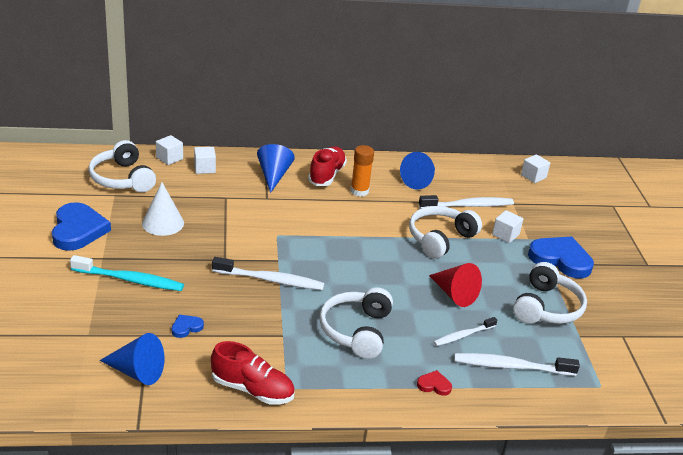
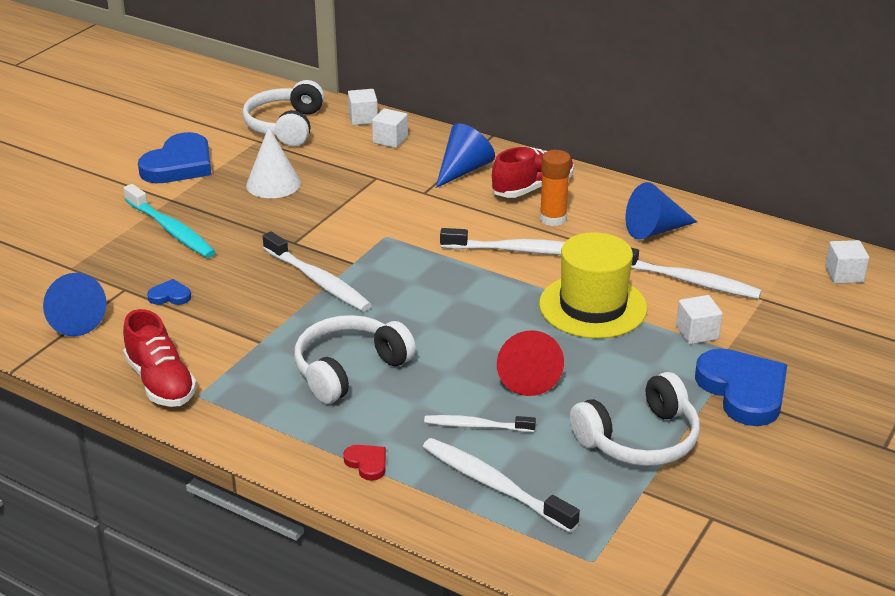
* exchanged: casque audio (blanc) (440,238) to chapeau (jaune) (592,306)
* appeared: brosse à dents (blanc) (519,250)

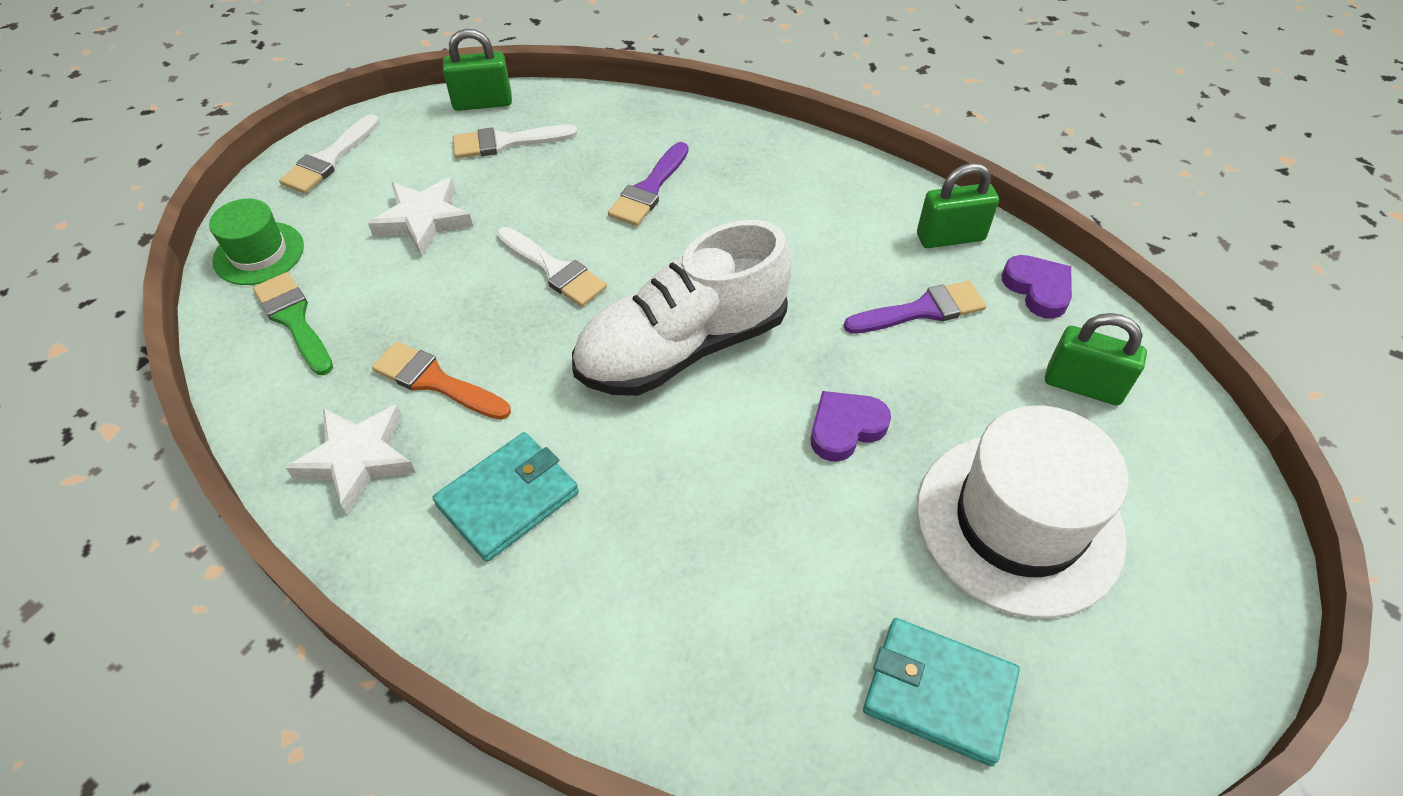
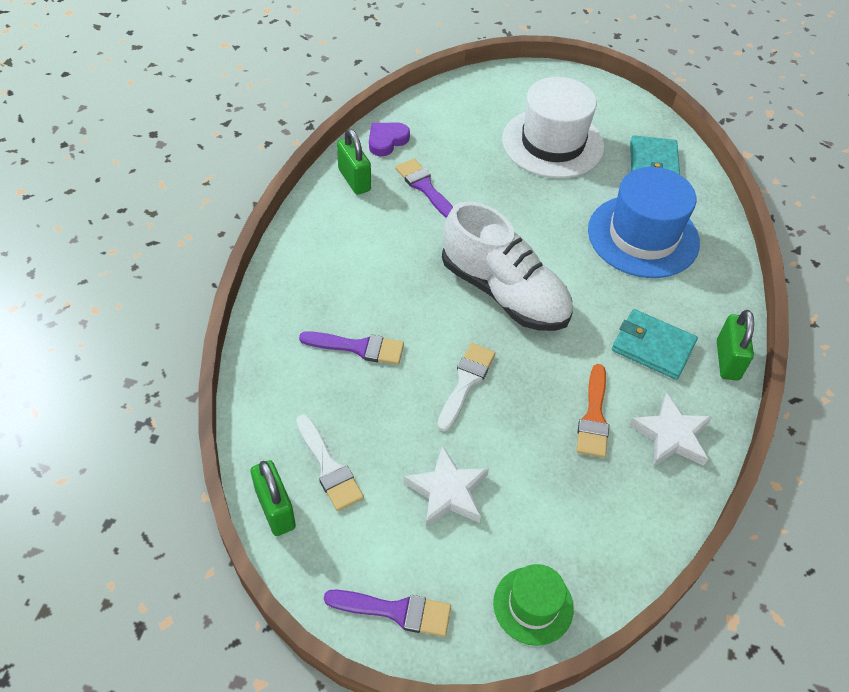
* missing: pinceau (vert) (294,320)
* colour: pinceau (blanc) (329,159) to pinceau (violet) (395,611)
* missing: cœur (violet) (845,428)
* relocated: cadenas (vert) (1083,386) to (727,360)
* appeared: chapeau (bleu) (643,236)

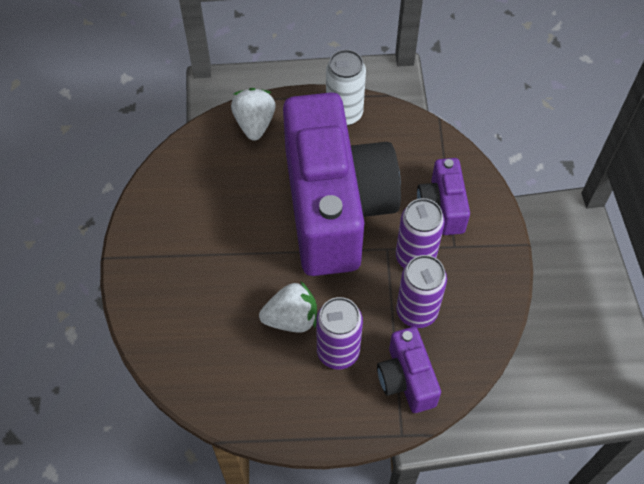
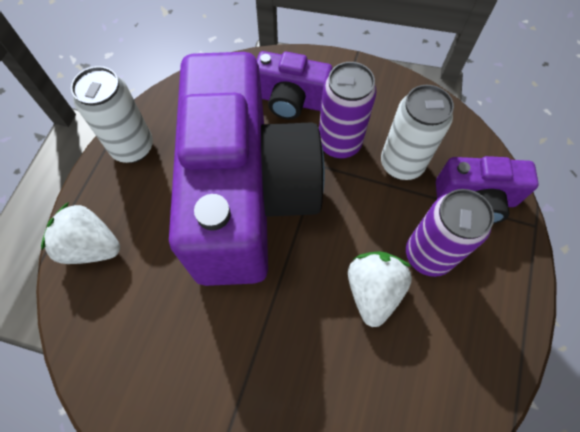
* spun: appareil photo (violet) (335,207) = (247,197) 75 degrees clockwise
* colour: canette (violet) (416,311) to canette (blanc) (401,164)

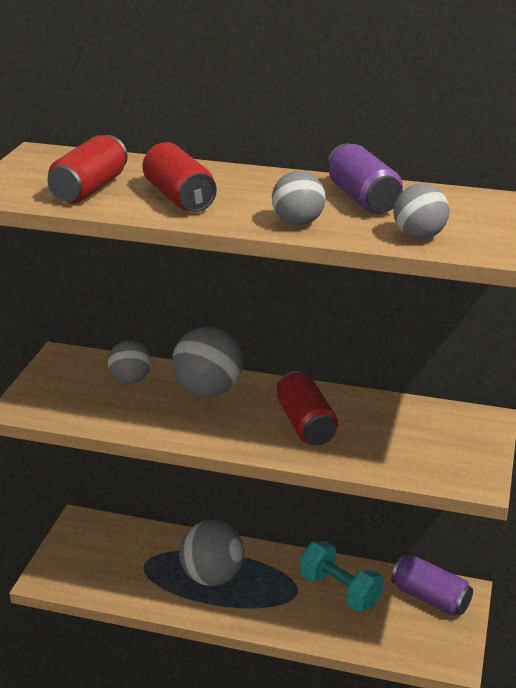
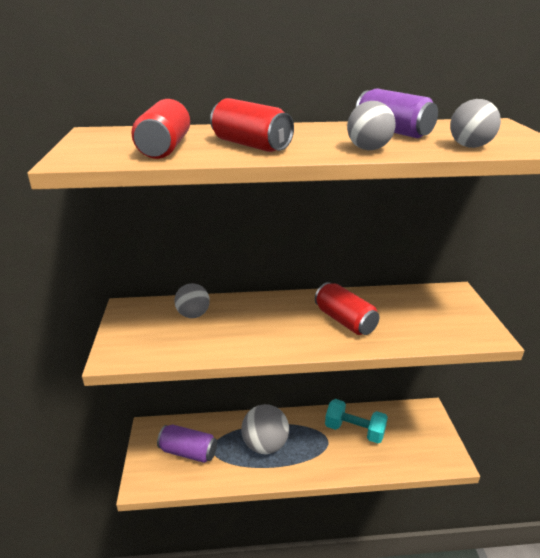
* missing: balle (gris) (208,391)
* relocated: canette (violet) (430,598) to (188,452)

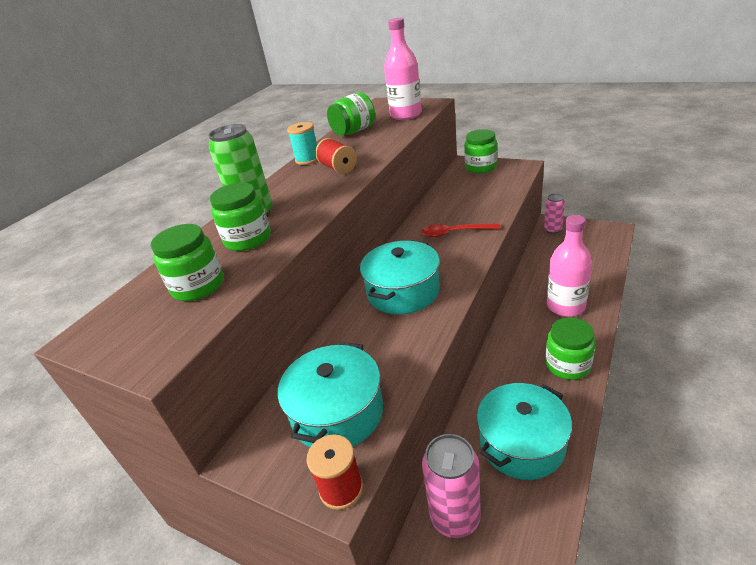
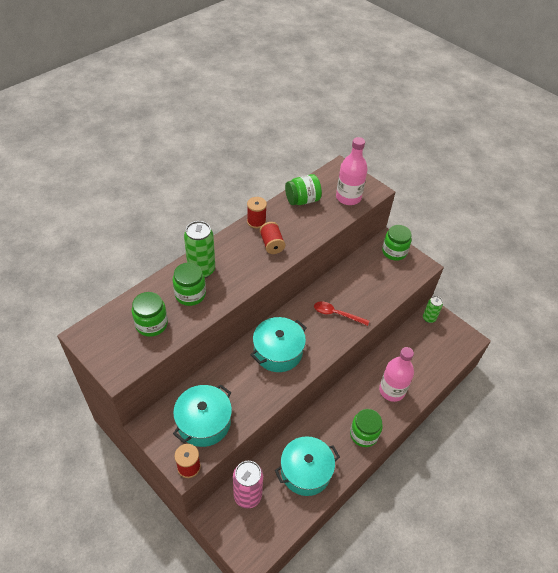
* colour: bobine (turquoise) (307,159) to bobine (rouge) (256,221)
* colour: canette (rose) (552,230) to canette (vert) (429,318)

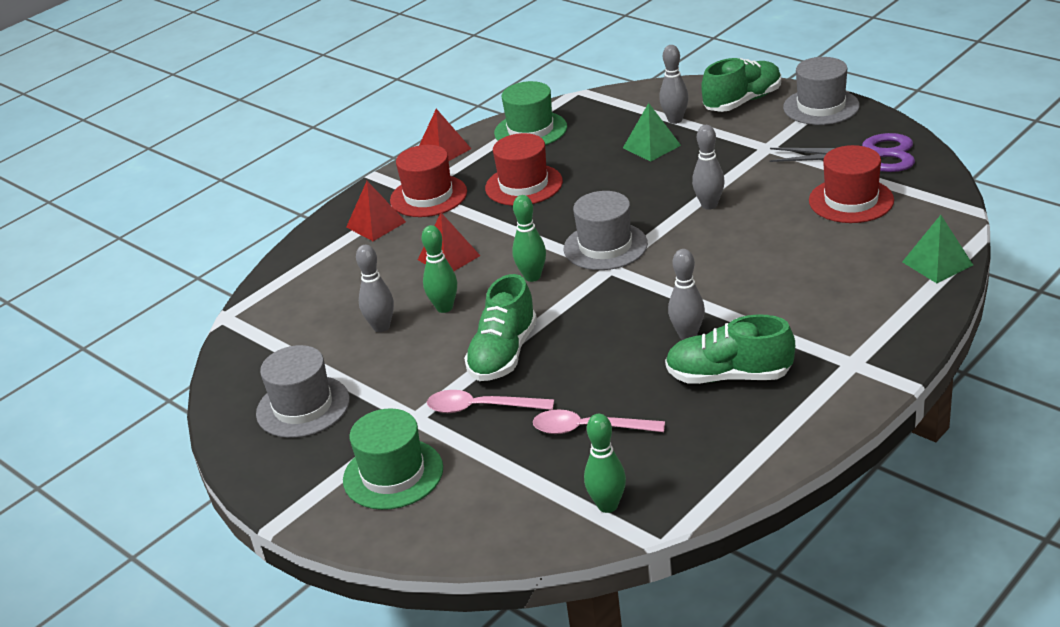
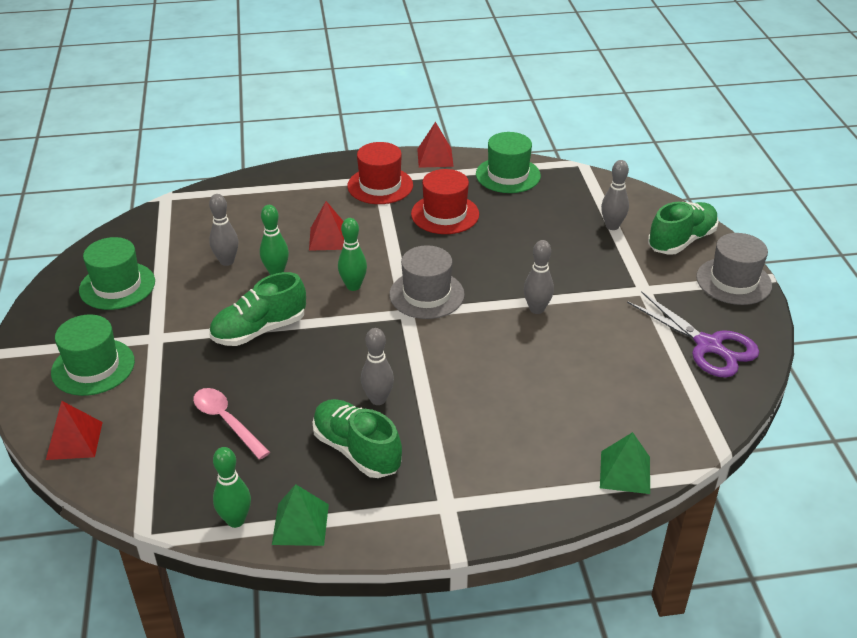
* colour: chapeau (gris) (303,407) to chapeau (vert) (117,286)
* relocated: pyramide (rouge) (376,224) to (74,440)
* missing: cuillère (rose) (481,408)
* relocated: quille (vert) (607,505) to (236,520)
* relocated: pyramide (vert) (651,146) to (300,524)
* spun: chaussure (vert) (742,101) = (681,241) 45 degrees counterclockwise
* missing: chapeau (rouge) (851,200)

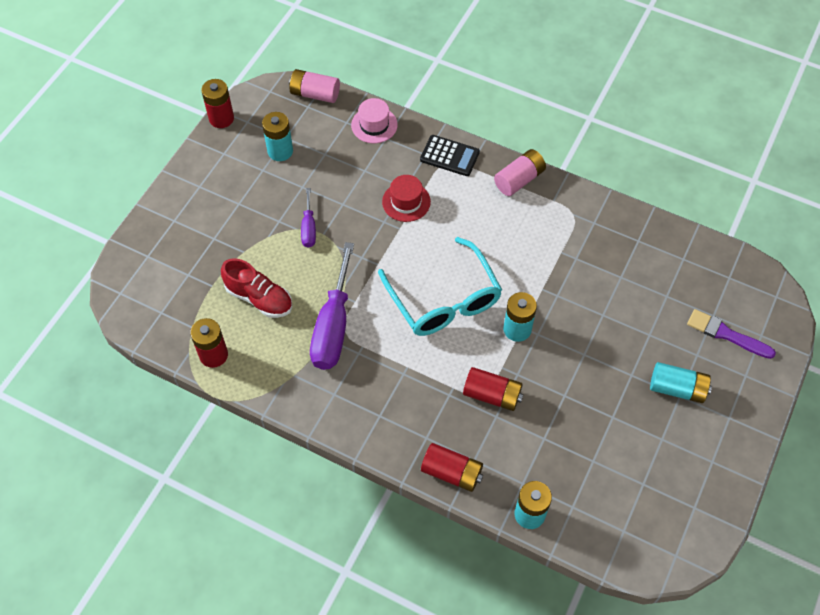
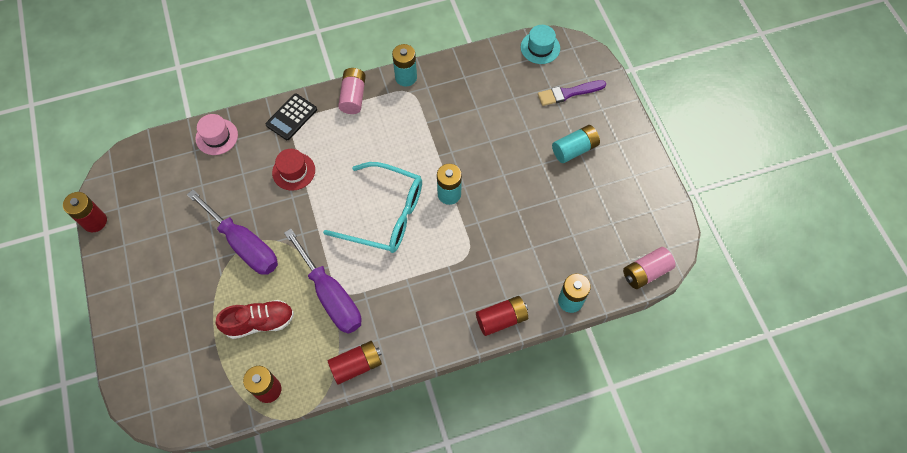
* relocated: pile (turquoise) (280,151) to (406,77)
* relocated: pile (rose) (315,94) to (645,272)
* size: tournevis (violet) (309,228) = (244,245) x1.96
* spun: calculatrice (noir) (449,156) = (291,117) 150 degrees clockwise
* relocated: pile (rouge) (492,395) to (356,365)
* appeared: chapeau (turquoise) (540,48)

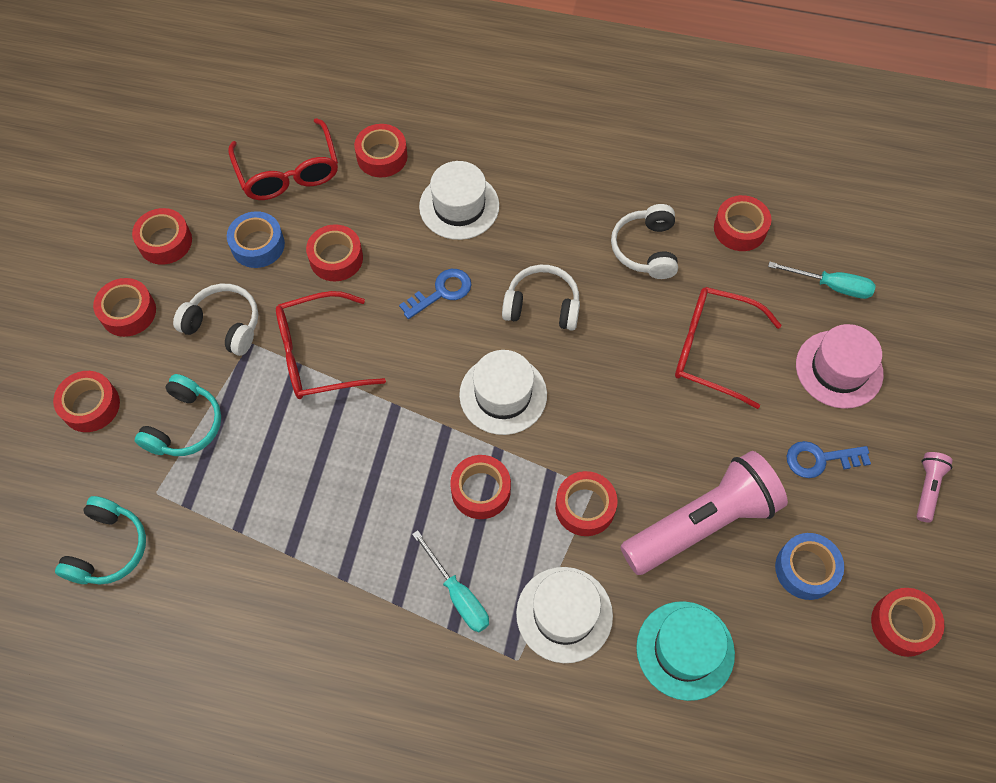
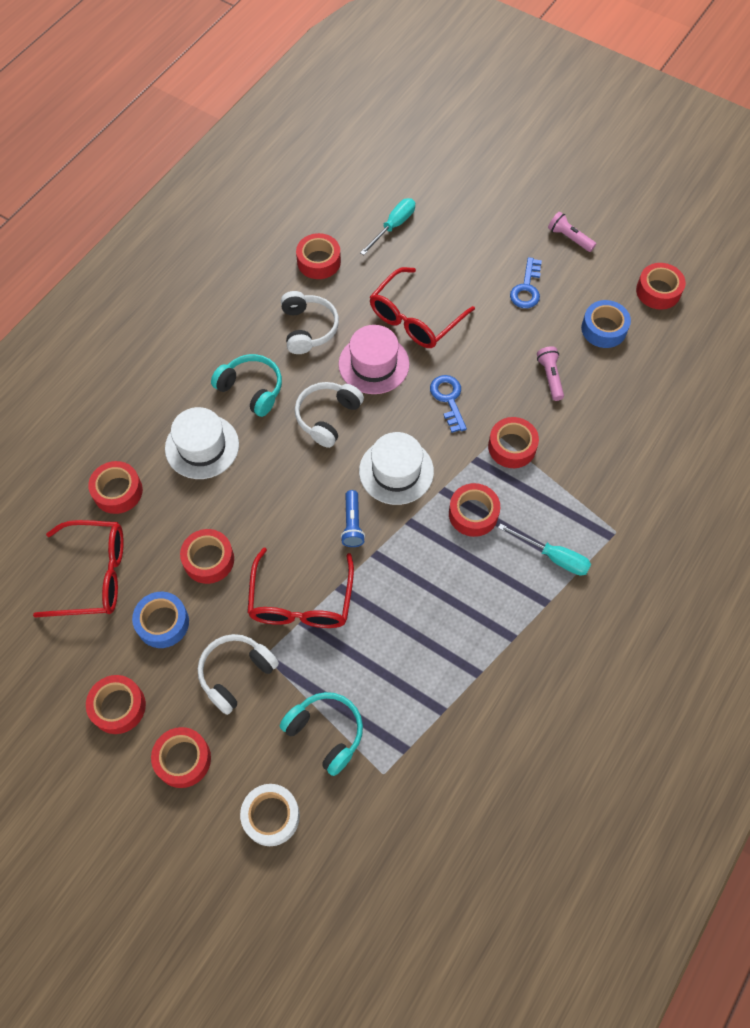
* colour: ruban adhésif (rouge) (90,406) to ruban adhésif (blanc) (271,816)
* relocated: casque audio (turquoise) (108,548) to (251,389)
* relocated: clé (bleu) (441,292) to (448,399)
* spun: tournevis (turquoise) (458,594) = (553,557) 45 degrees clockwise
* missing: chapeau (blanc) (564,614)
* spun: casque audio (blanc) (646,249) = (308,328) 120 degrees counterclockwise
* size: lampe de poche (rose) (702,523) = (550,377) x0.43
* missing: chapeau (turquoise) (685,650)
* relocated: chapeau (rose) (839,369) to (374,364)
* appeared: lampe de poche (bleu) (352,524)

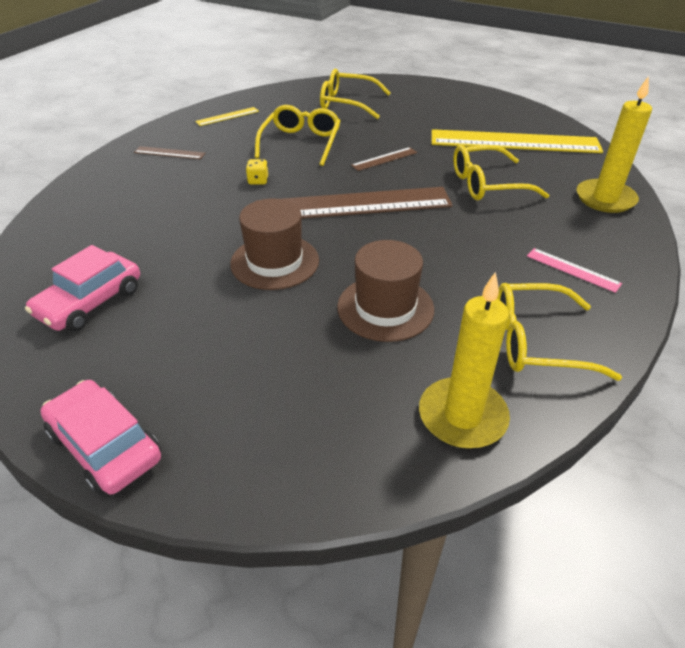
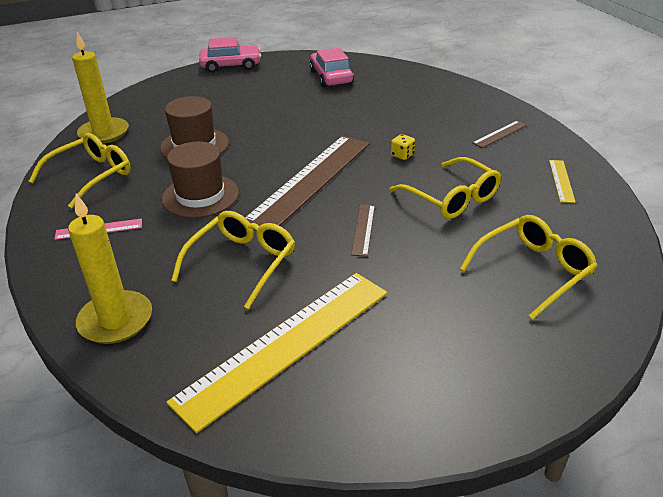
* relocated: chapeau (marron) (275,262) to (200,196)

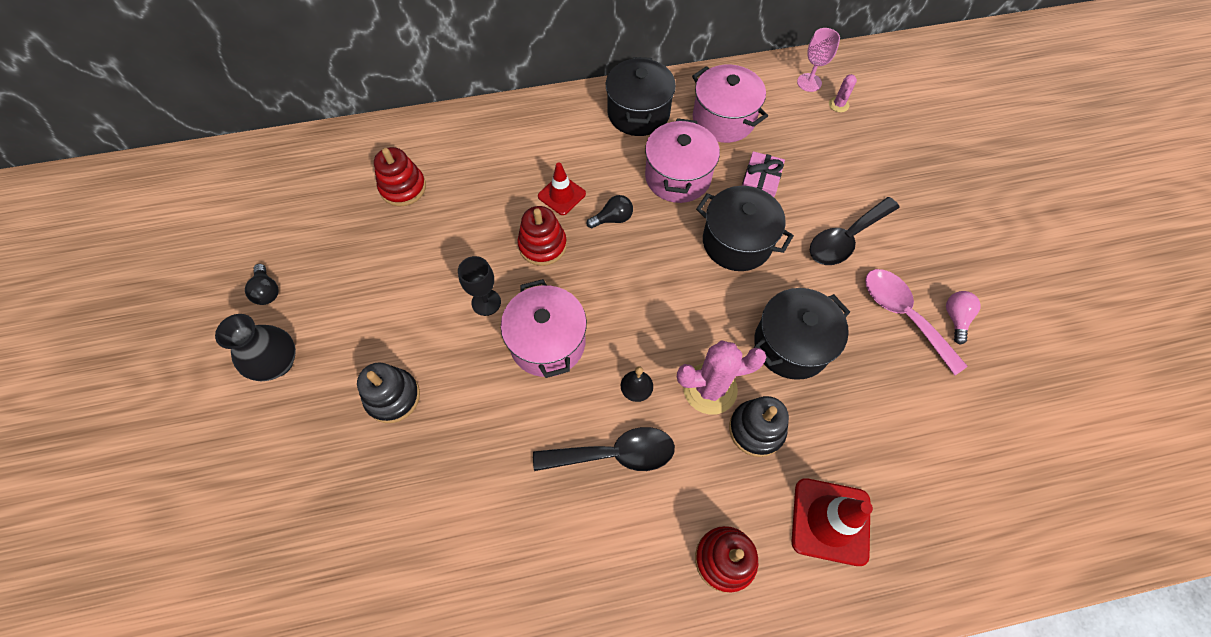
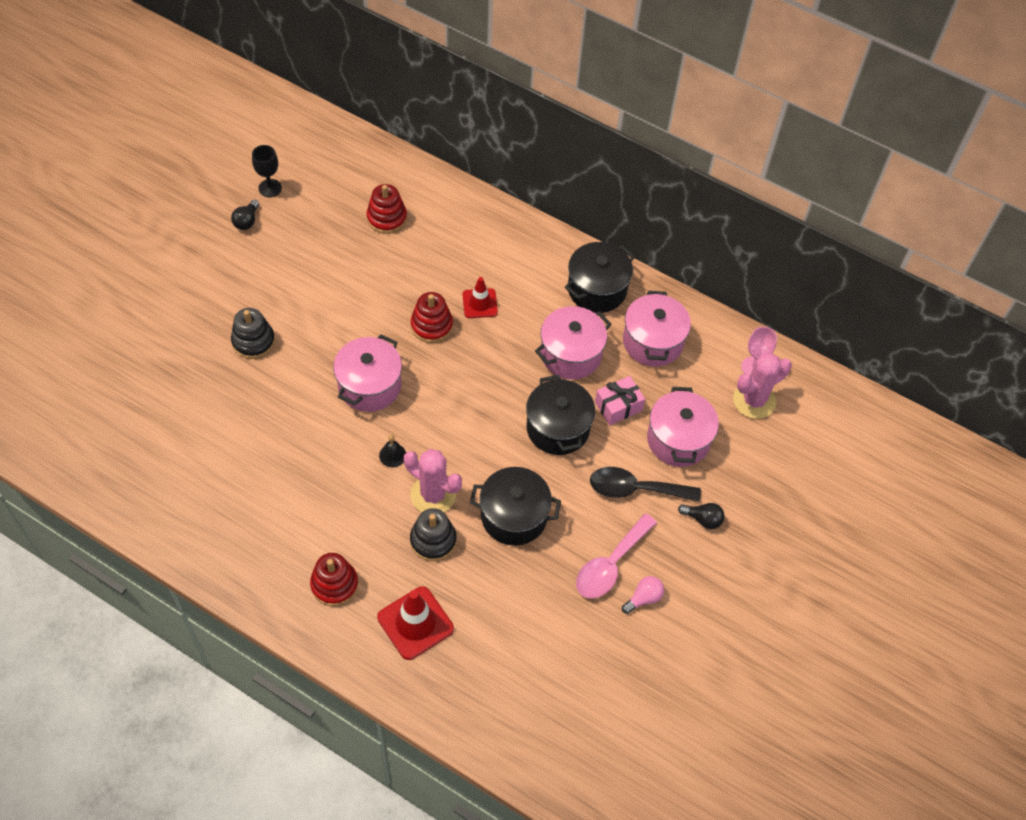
* missing: vase (noir) (277,363)
* relocated: verre à pied (noir) (486,302) to (270,188)
* missing: cuillère (noir) (615,454)
* relocated: ampoule (noir) (613,219) to (703,519)
* size: cactus (rose) (838,105) = (754,400) x2.11
* spun: cuillère (rose) (903,315) = (610,565) 150 degrees counterclockwise
* appeared: marmite (rose) (678,440)

